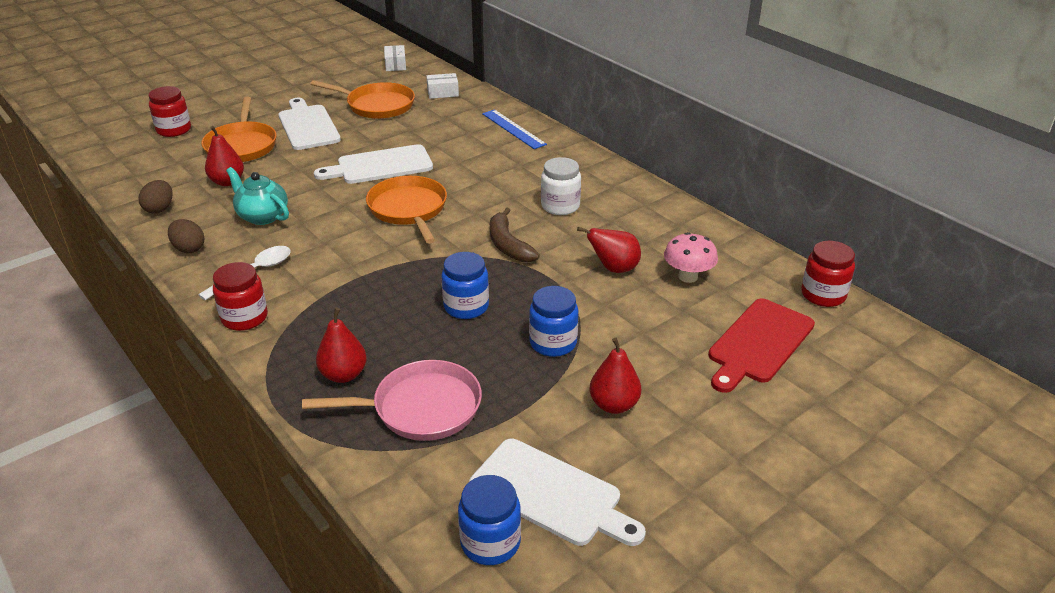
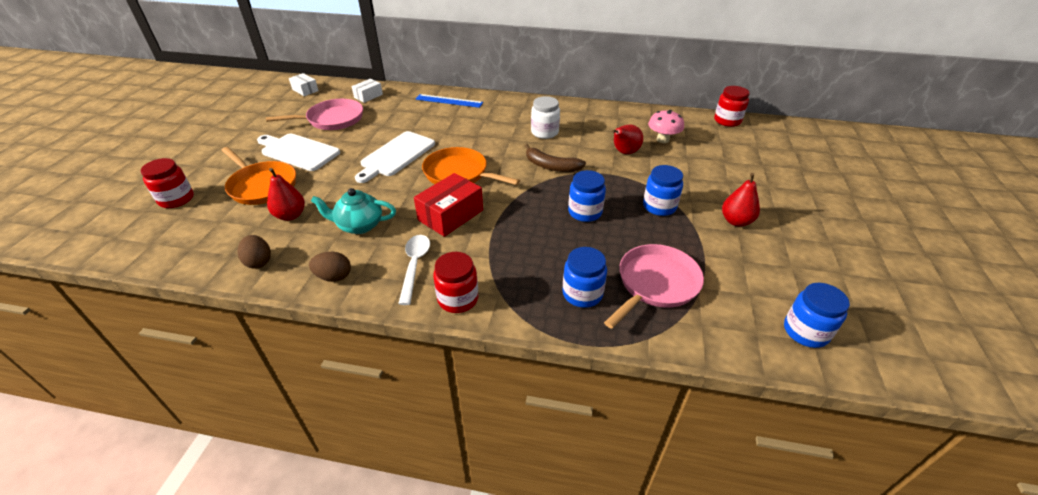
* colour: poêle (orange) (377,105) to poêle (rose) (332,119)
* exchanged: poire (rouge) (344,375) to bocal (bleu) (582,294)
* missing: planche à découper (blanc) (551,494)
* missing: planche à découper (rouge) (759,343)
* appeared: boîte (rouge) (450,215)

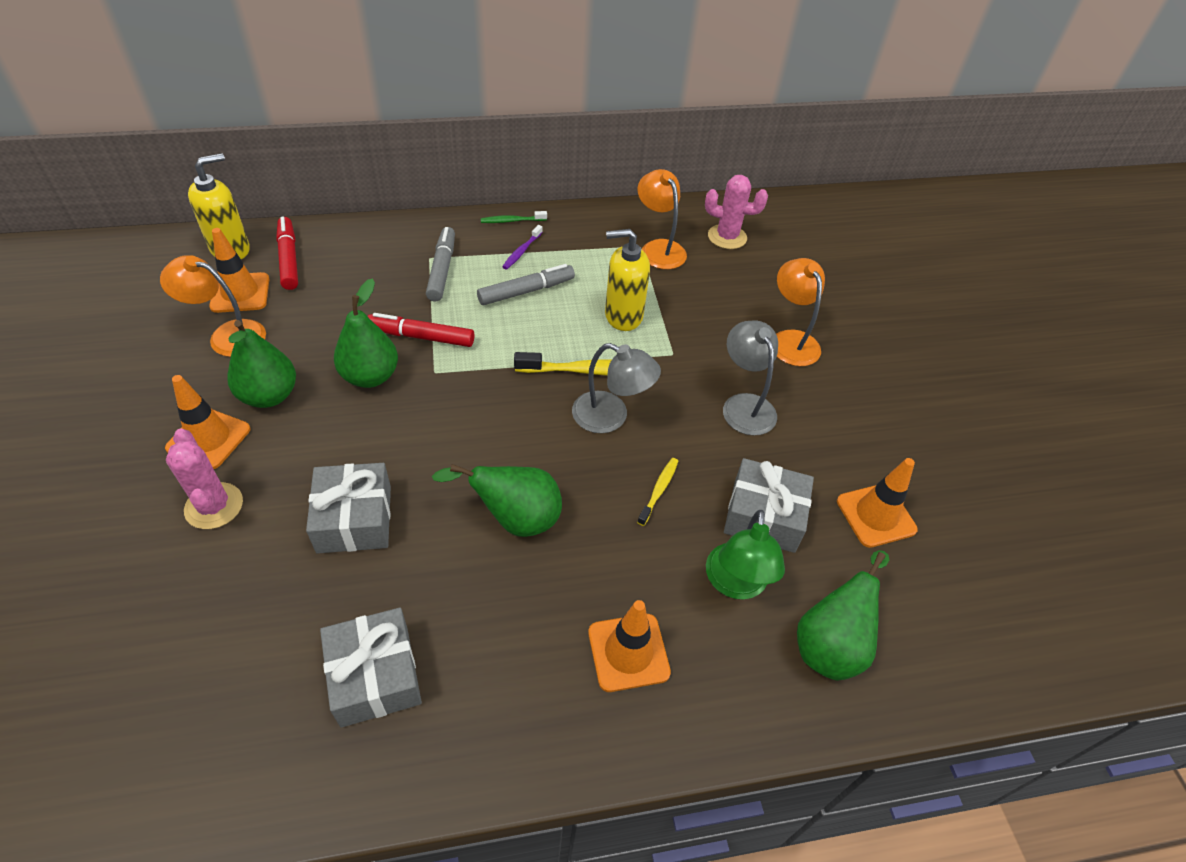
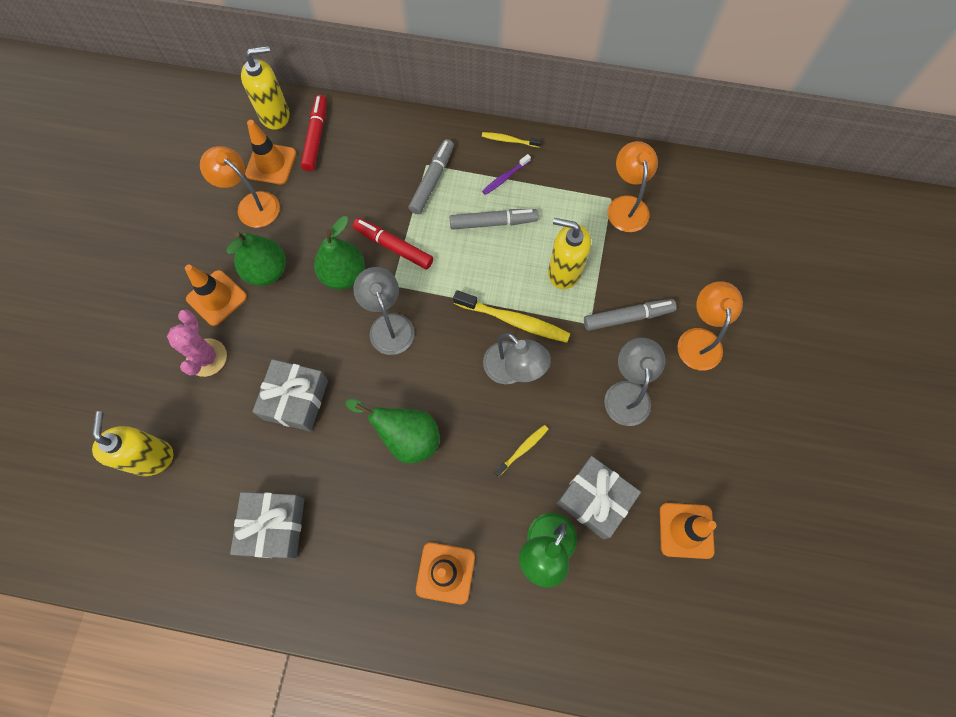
* colour: brosse à dents (vert) (512,221) to brosse à dents (jaune) (509,140)
* missing: cactus (rose) (727,237)
* missing: poire (vert) (830,644)
* appeared: distributeur de savon (jaune) (151,457)
* appeared: lampe (gris) (389,325)
* appeared: feutre (gris) (627,317)

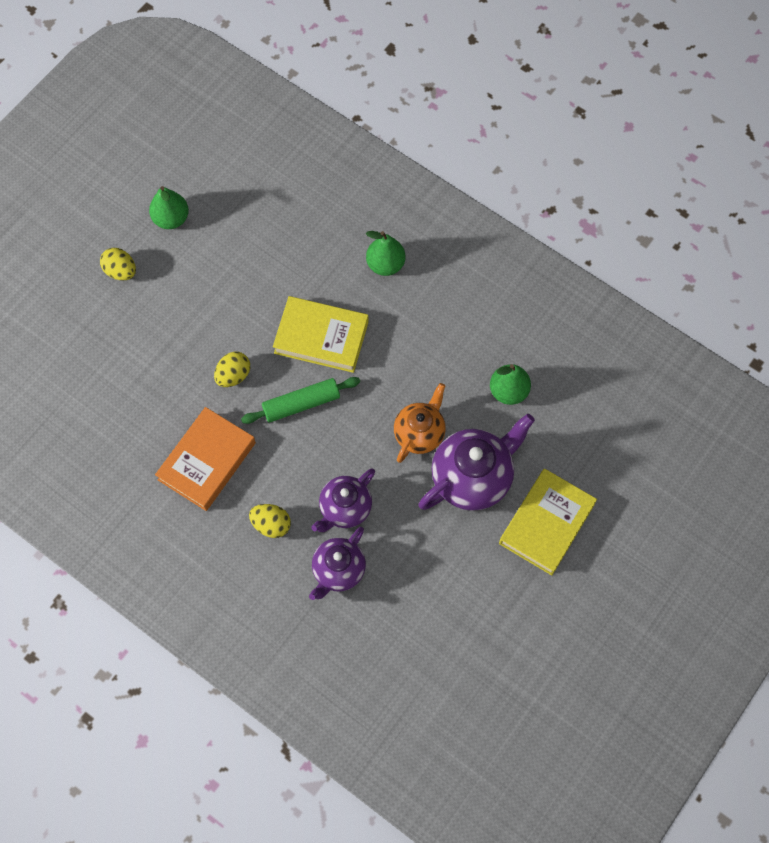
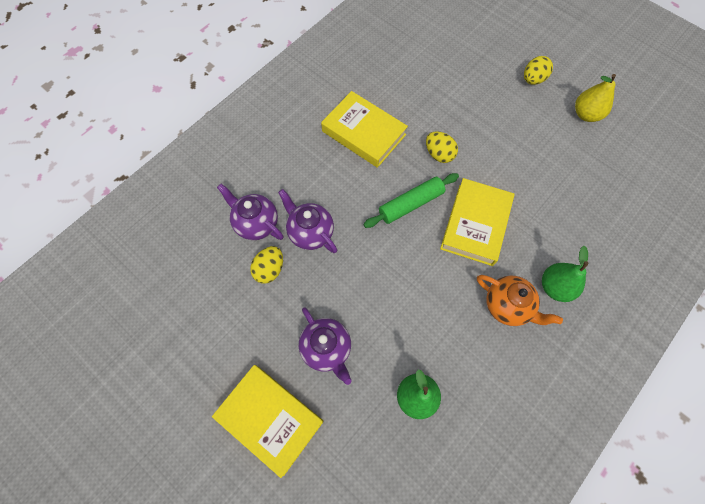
* colour: poire (vert) (171,219) to poire (jaune) (586,114)
* colour: livre (orange) (207,461) to livre (jaune) (364,133)
* spun: rouleau à pâtisserie (vert) (301,404) = (411,204) 75 degrees clockwise
* relocated: œuf (jaune) (271,524) to (270,269)
* relocated: théière (orange) (419,433) to (507,306)
* size: théière (violet) (472,478) = (326,348) x0.64

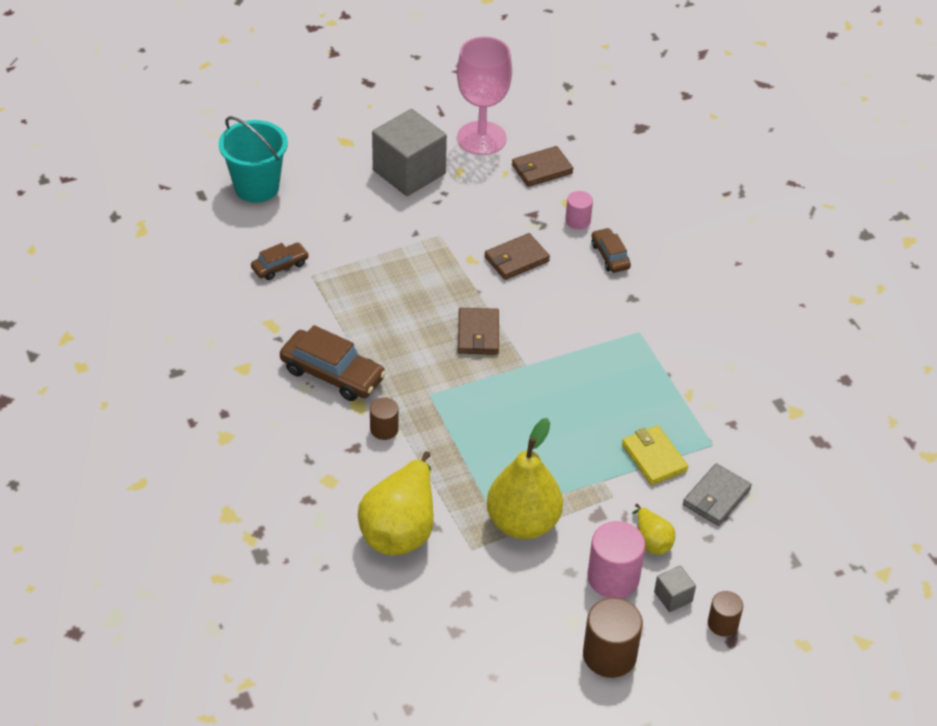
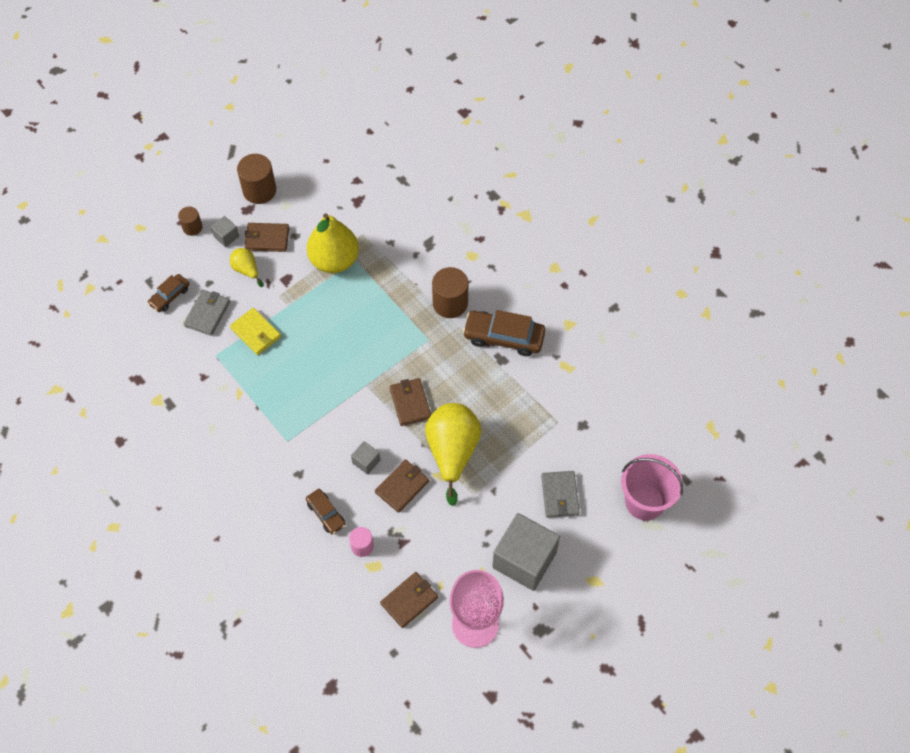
* colour: seau (turquoise) (256,187) to seau (rose) (644,502)
* relocated: voiture (marron) (280,266) to (169,296)
* relocated: poire (jaune) (401,528) to (452,452)
* size: cylindre (marron) (384,429) = (450,303) x1.72
* exchanged: cylindre (rose) (613,578) to portefeuille (marron) (267,239)
* appeared: cube (gris) (366,461)
* appeared: portefeuille (gris) (560,495)

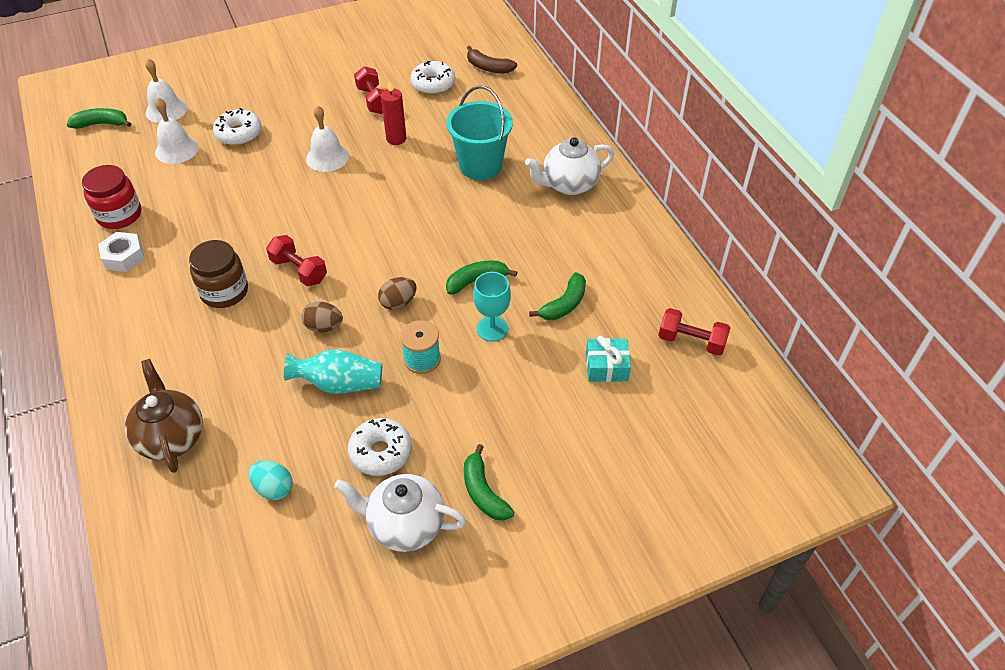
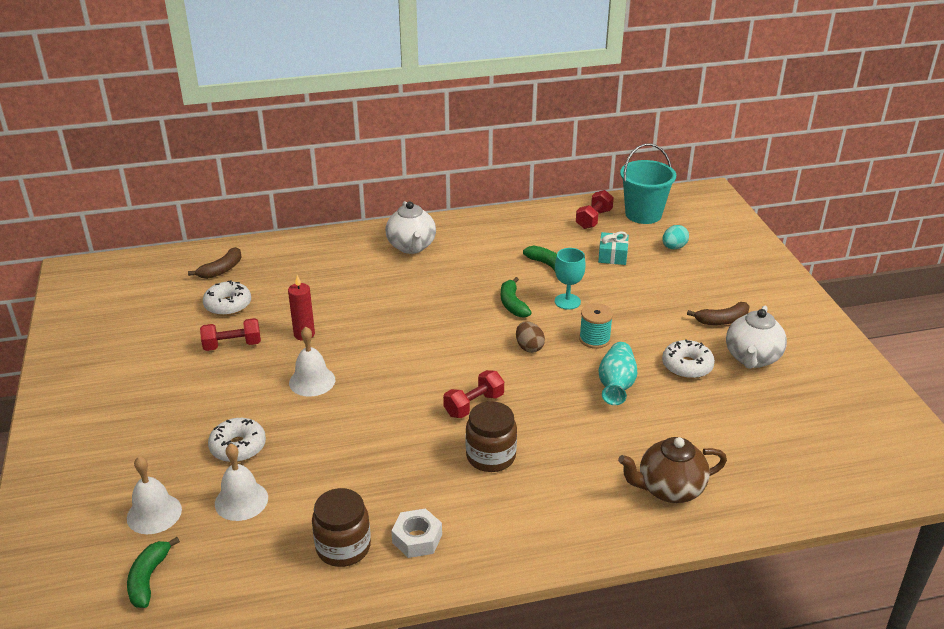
* colour: bocal (rouge) (119,215) to bocal (marron) (343,547)
* relocated: œuf (turquoise) (274,488) to (673,247)
* missing: œuf (marron) (324,327)
* relocated: seau (turquoise) (480,166) to (643,214)
* colour: banane (vert) (483,492) to banane (marron) (722,320)

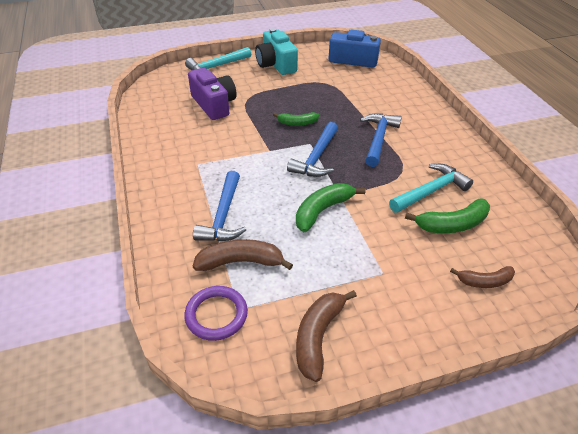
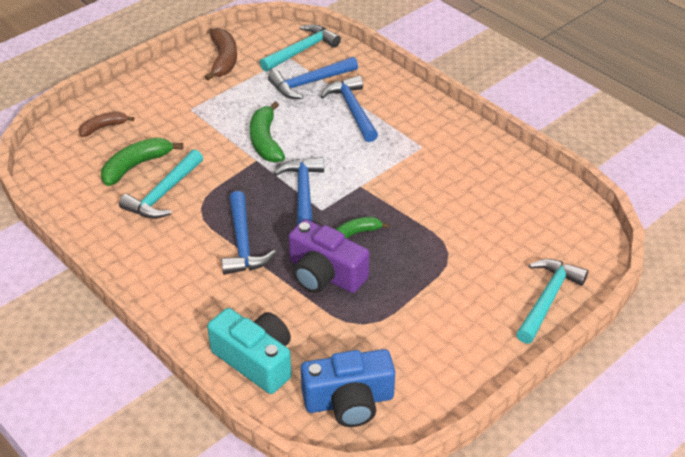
* exchanged: anneau (violet) (216,315) to marteau (turquoise) (302,50)
* relocated: appareil photo (violet) (214,104) to (325,274)
* exchanged: banane (marron) (240,262) to marteau (bleu) (309,83)
* relocated: appareil photo (turquoise) (276,64) to (256,360)
* spun: banane (vert) (322,210) = (265,141) 150 degrees clockwise

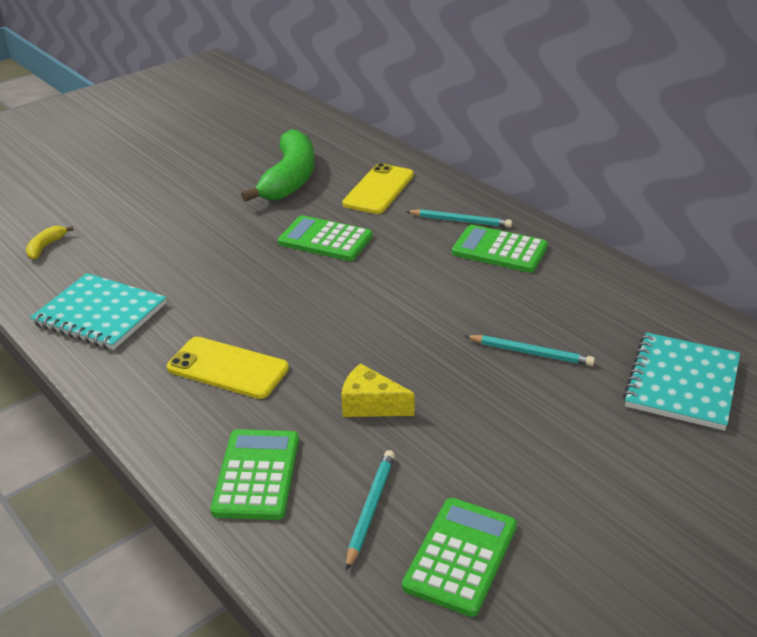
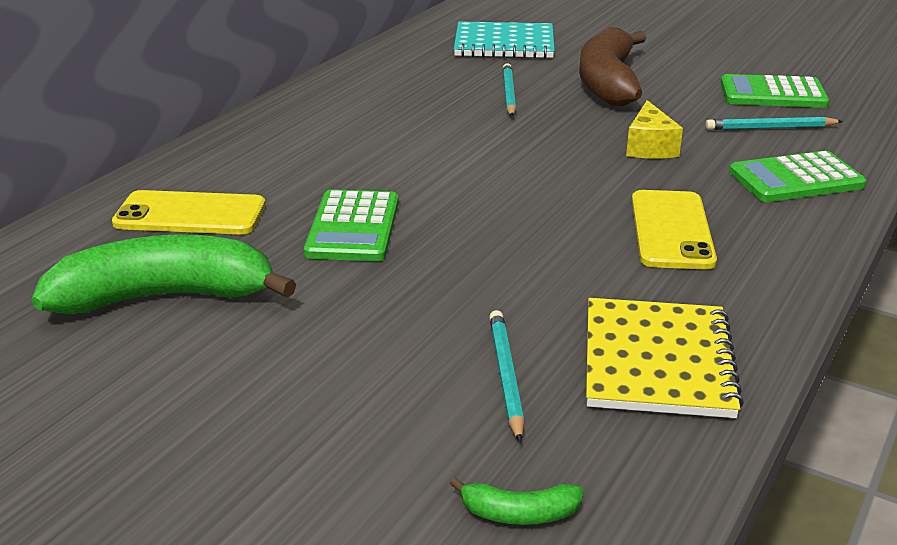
* colour: banane (jaune) (46,247) to banane (vert) (519,513)
* colour: carnet (turquoise) (100,314) to carnet (jaune) (657,361)
* relocated: crayon (turquoise) (460,221) to (506,376)
* missing: calculatrice (vert) (499,250)
* appeared: banane (marron) (608,82)

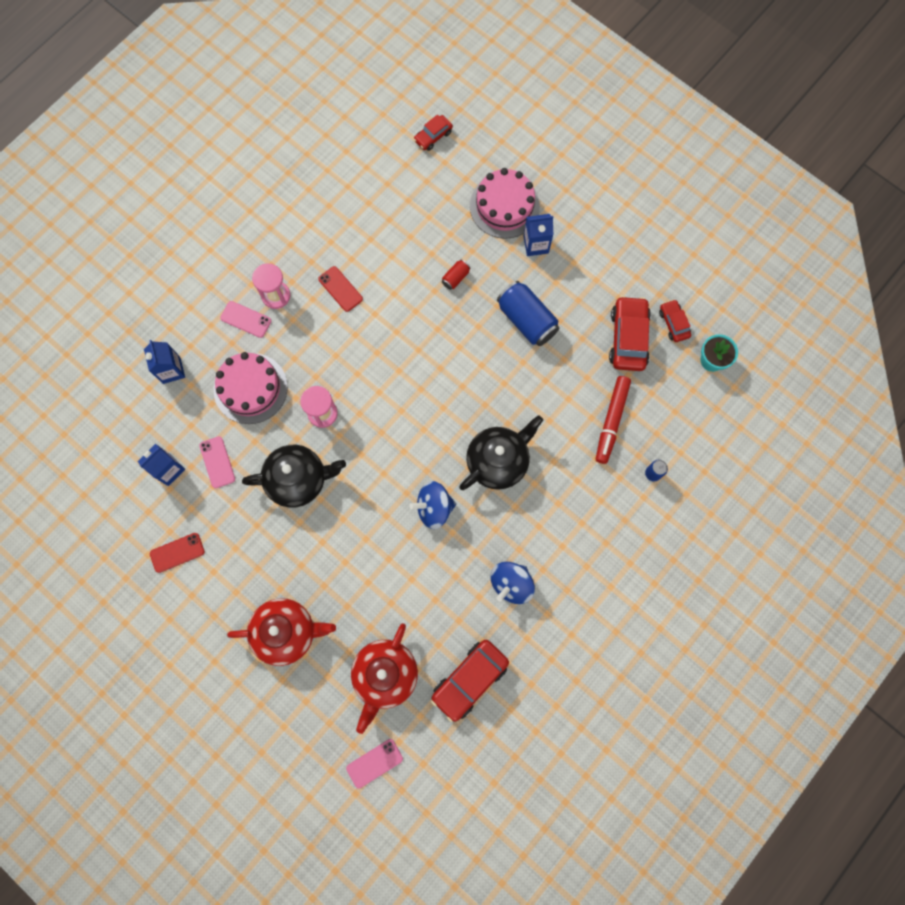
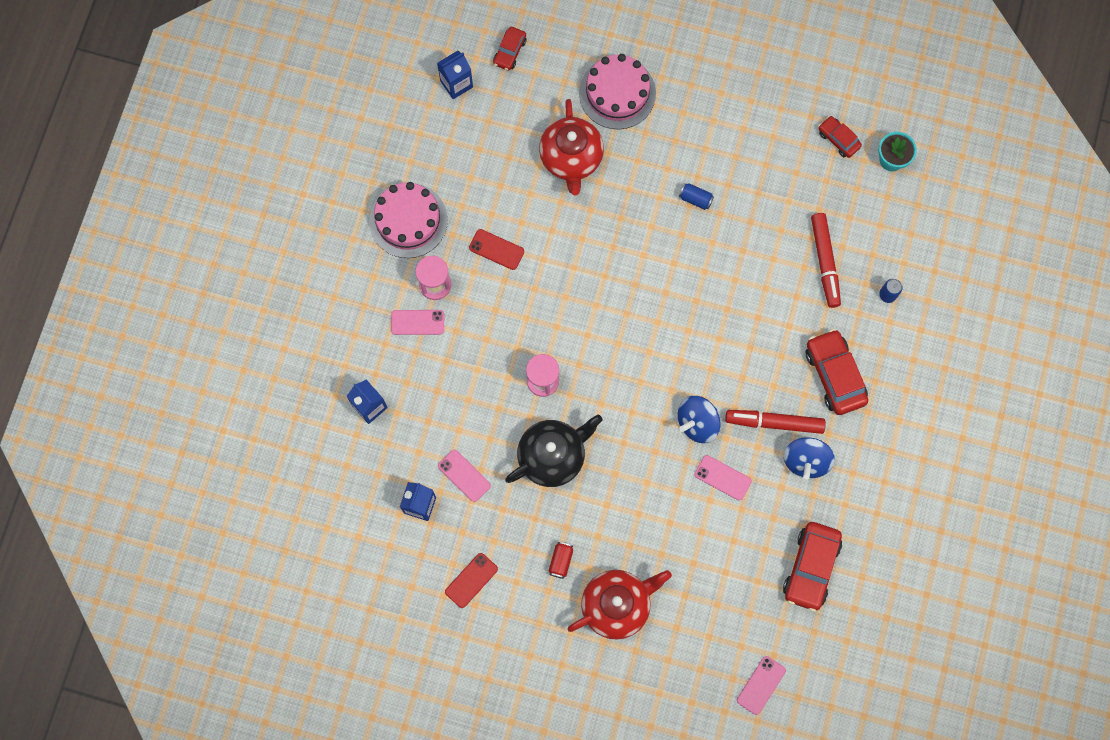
* relocated: gâteau (rose) (250,388) to (408,220)
* relocated: théière (rouge) (385,675) to (571,158)
* relocated: canette (rouge) (455,278) to (560,561)
* missing: théière (noir) (498,461)
* size: canette (bleu) (526,320) = (695,199) x0.48
* relocated: brique de lait (bleu) (536,244) to (456,84)
* relocated: voiture (rouge) (628,338) to (834,375)
* appeared: téléphone (rose) (722,477)
* appeared: feutre (rouge) (774,423)

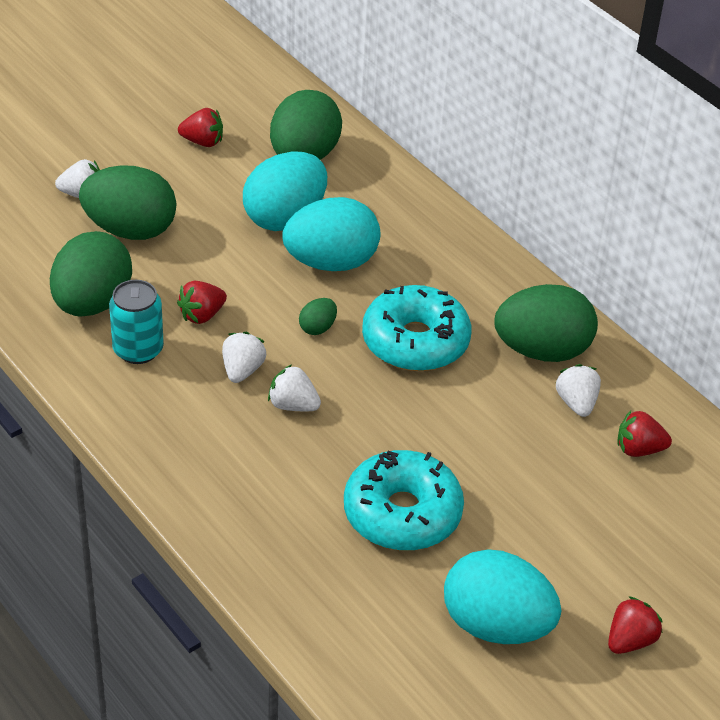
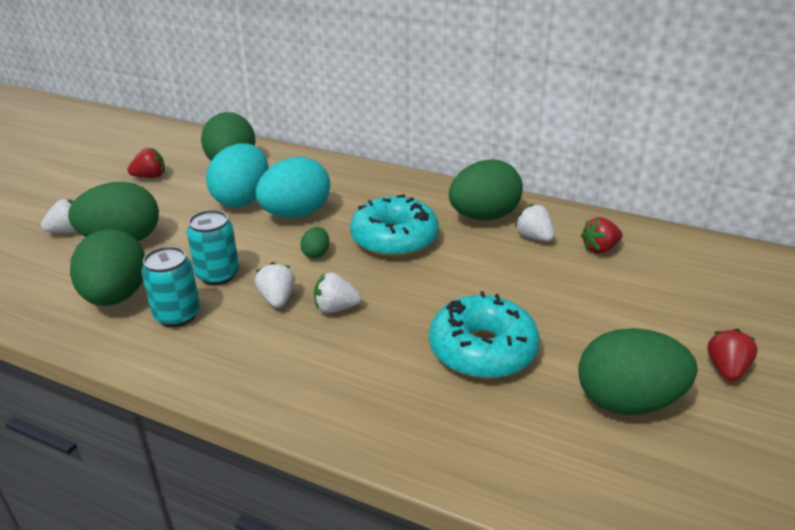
* exchanged: fraise (rouge) (202,315) to canette (turquoise) (218,275)
* colour: œuf (turquoise) (496,625) to œuf (vert) (627,401)

